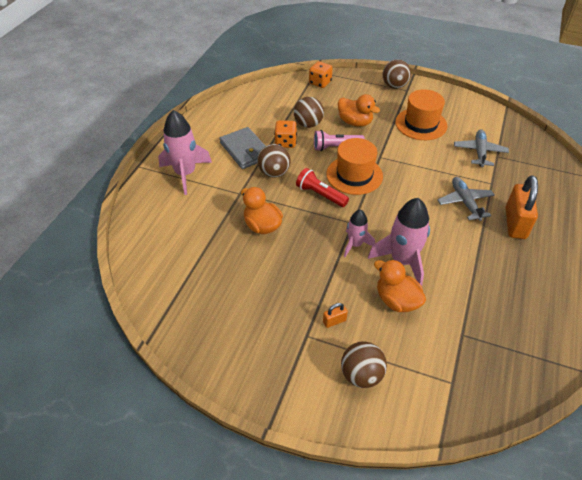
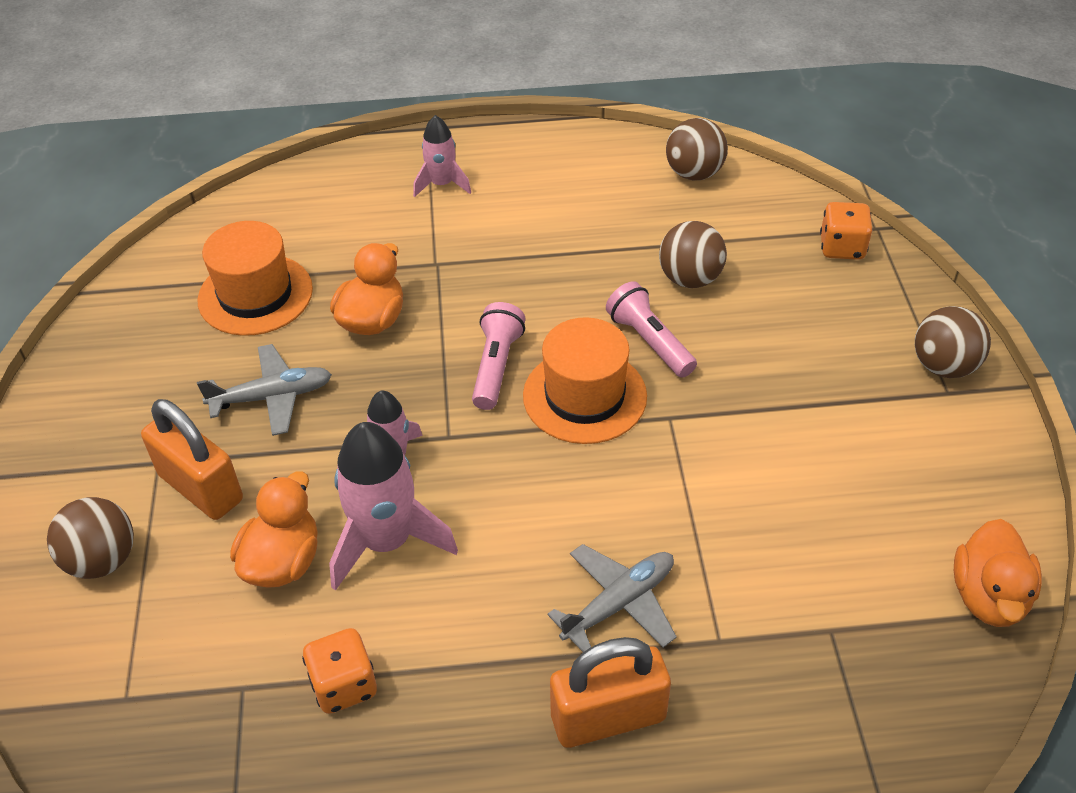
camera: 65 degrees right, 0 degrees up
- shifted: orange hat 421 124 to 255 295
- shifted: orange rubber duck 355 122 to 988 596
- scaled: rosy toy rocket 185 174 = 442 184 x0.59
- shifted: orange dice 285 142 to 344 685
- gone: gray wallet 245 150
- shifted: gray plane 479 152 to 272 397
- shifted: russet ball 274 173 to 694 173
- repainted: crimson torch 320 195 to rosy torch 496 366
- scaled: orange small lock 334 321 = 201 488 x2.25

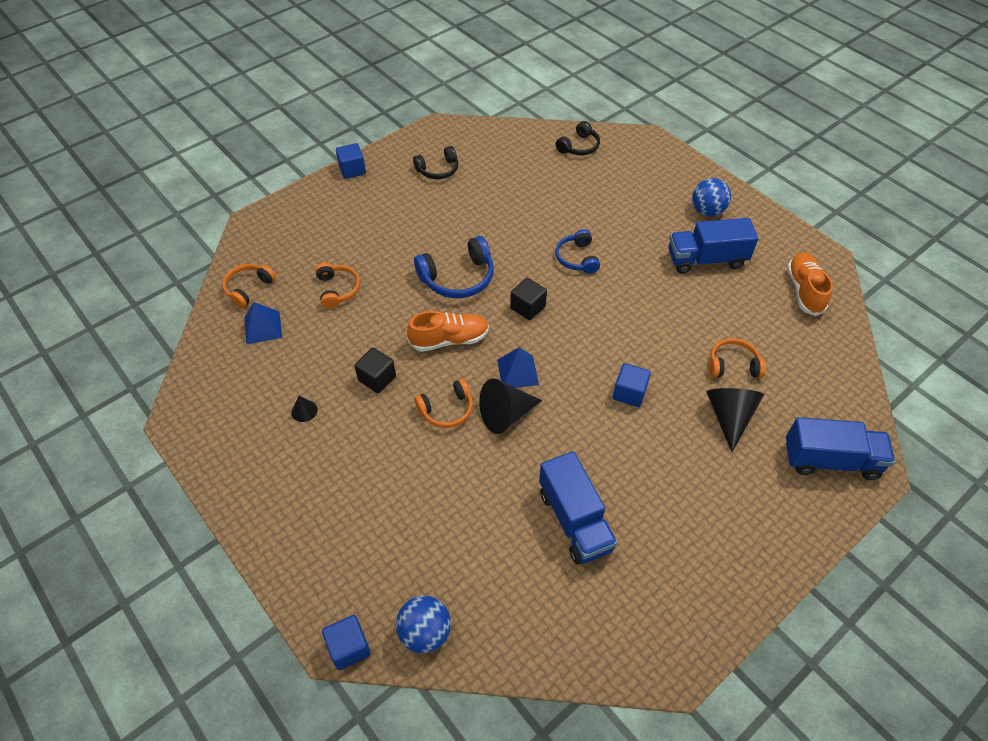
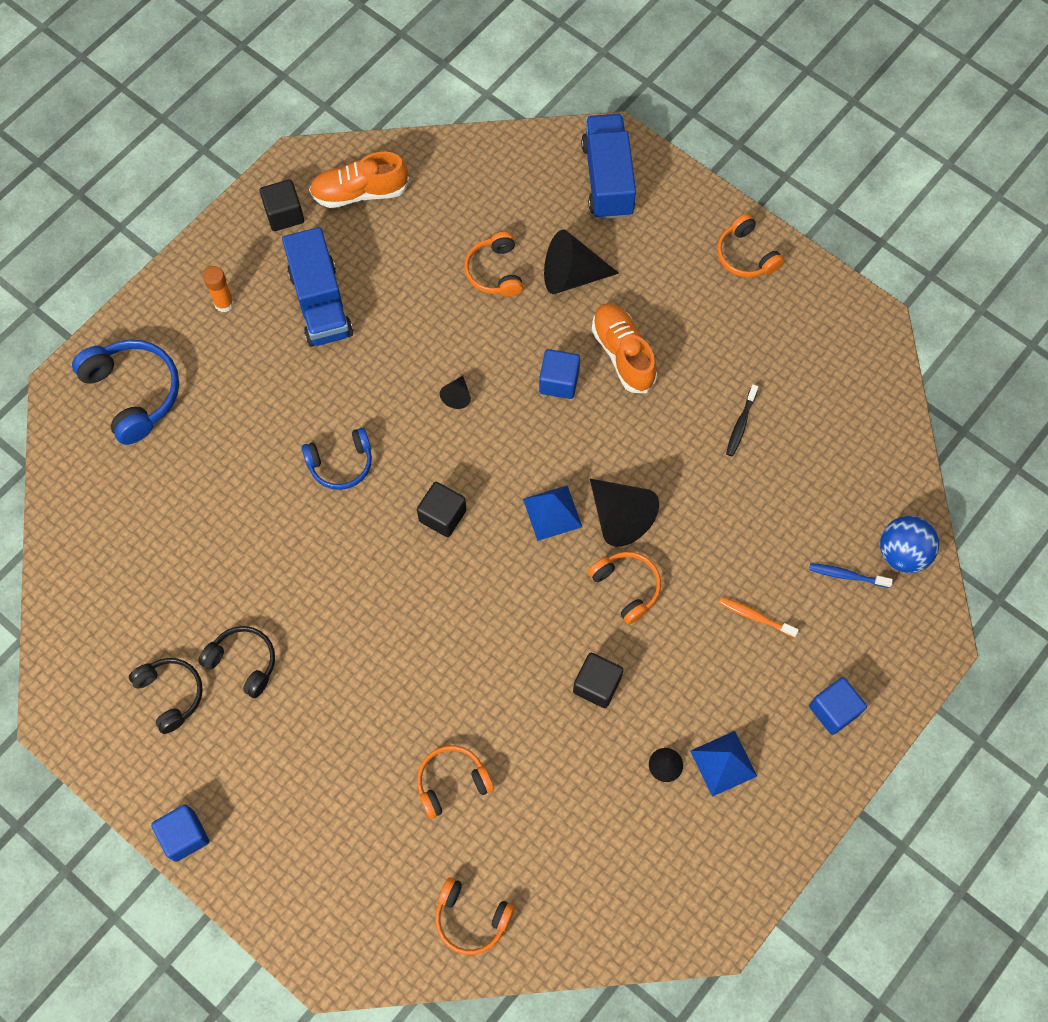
camera: 100 degrees left, 15 degrees up
- shifted: jet-black headset 579 146 to 243 662
- swapped: cobalt ball 707 211 to orange glue 224 303
- shifted: cobalt headset 458 278 to 133 393
- shifted: cobalt pyramid 263 327 to 723 763
- shifted: orange lace-up shoe 449 340 to 623 354
- swapped: cobalt lorry 574 520 to jet-black tooth brush 740 424
- shifted: cobalt block 349 647 to 833 710
- new: jet-black block 284 214
- new: orange headset 746 255
- new: jet-black solid cone 457 396
- new: cobalt tooth brush 846 575
- new: orange tooth brush 755 616

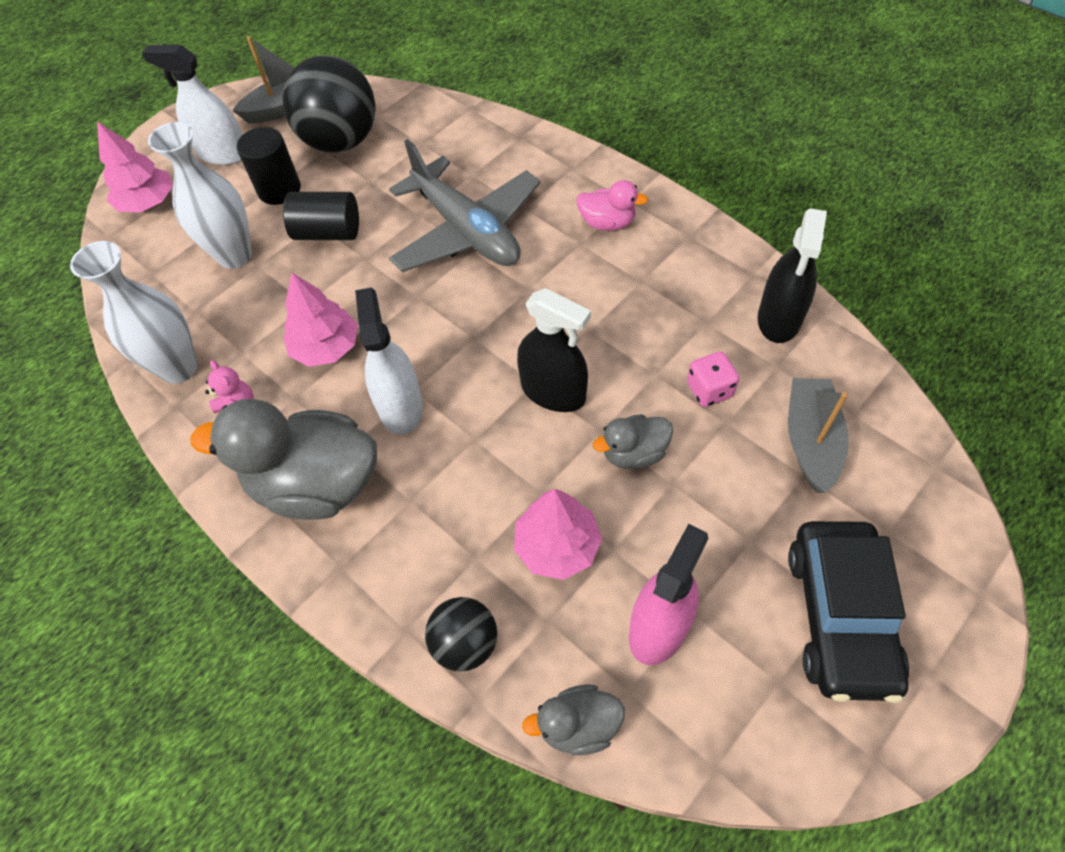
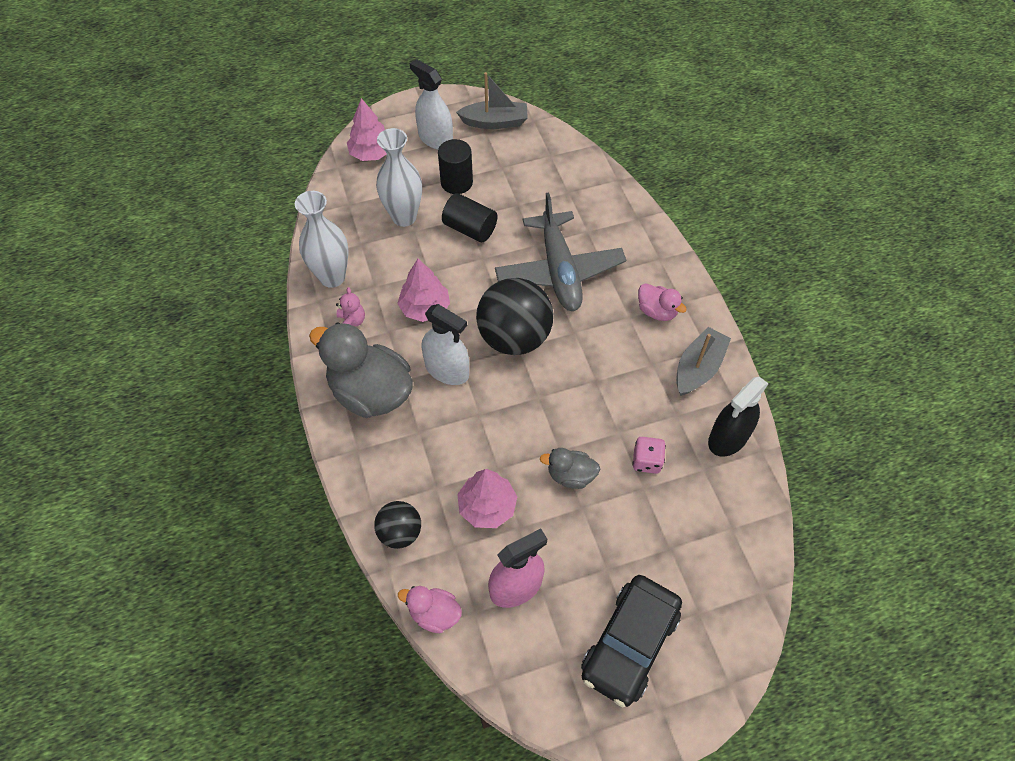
camera: 25 degrees right, 0 degrees up
- shifted: jet-black ball 341 141 to 514 337
- rotated: pure white spray cleaner 400 406 = 447 370 105 degrees clockwise
- gone: jet-black spray cleaner 553 392
- shifted: gray sailboat 810 441 to 698 368
- repainted: gray rubber duck 578 725 to rosy rubber duck 434 614

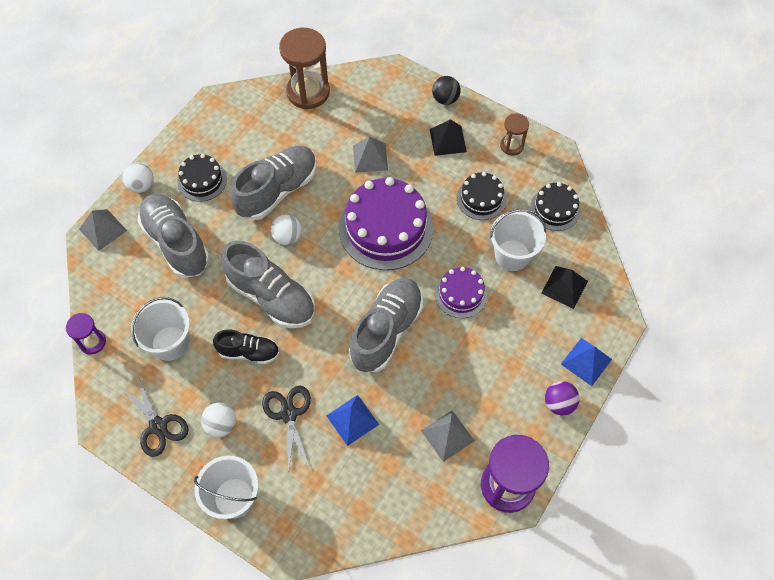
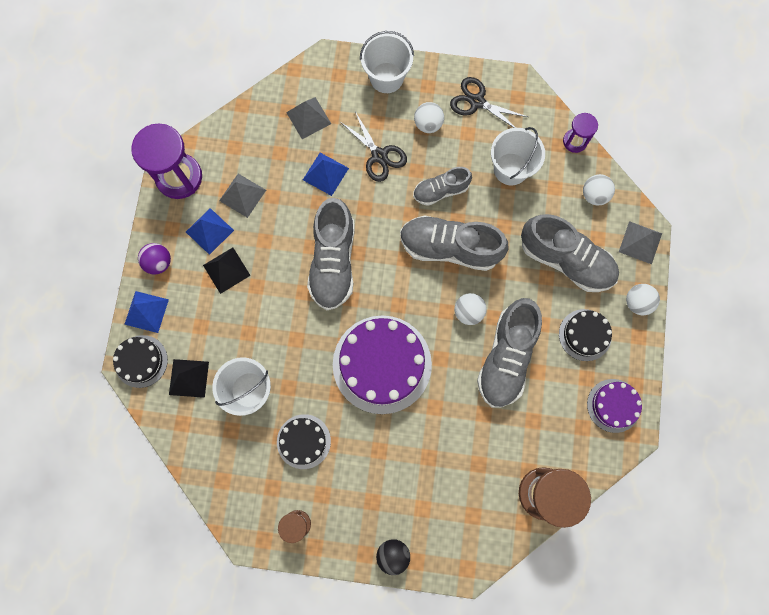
camera: 155 degrees right, 15 degrees up
- shifted: jet-black pyramid 448 140 to 226 270
- shifted: gray pyramid 370 157 to 308 118
- shifted: jet-black layer cake 555 209 to 141 361
- shifted: royal purple layer cake 461 294 to 613 405
- repainted: jet-black lace-up shoe 249 352 to gray lace-up shoe 440 190
- new: pure white ball 594 195
- new: cobalt pyramid 209 231

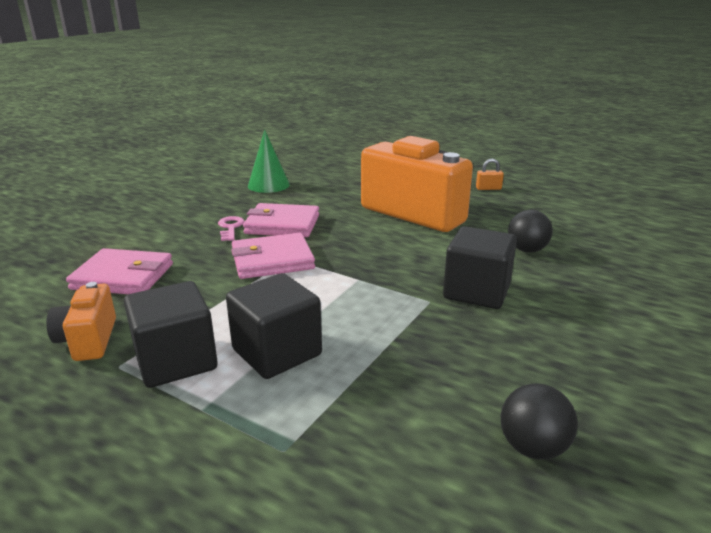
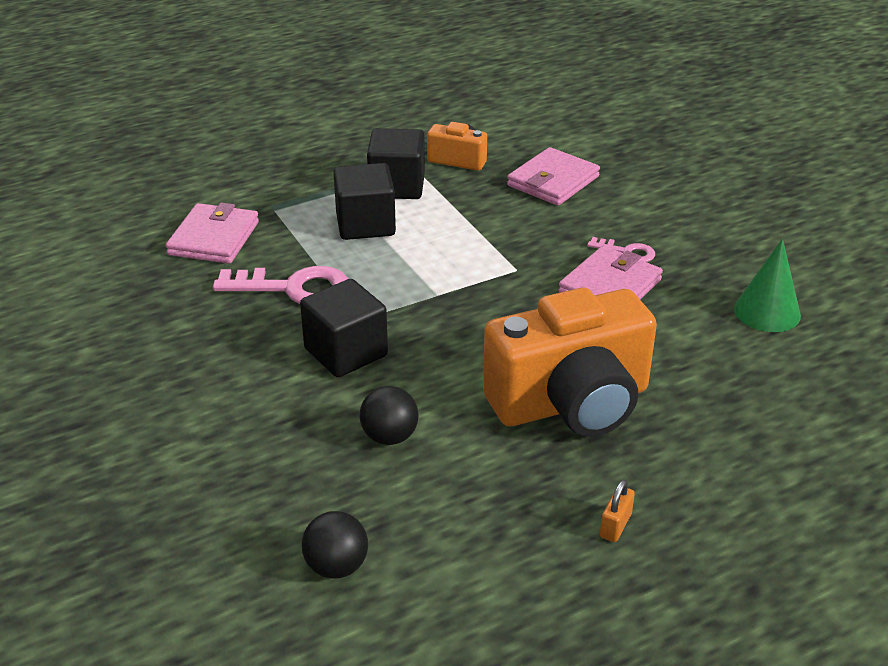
camera: 120 degrees right, 10 degrees up
- shifted: rosy wallet 272 260 to 214 238
- shifted: jet-black ball 533 447 to 336 566
- new: rosy door key 294 288

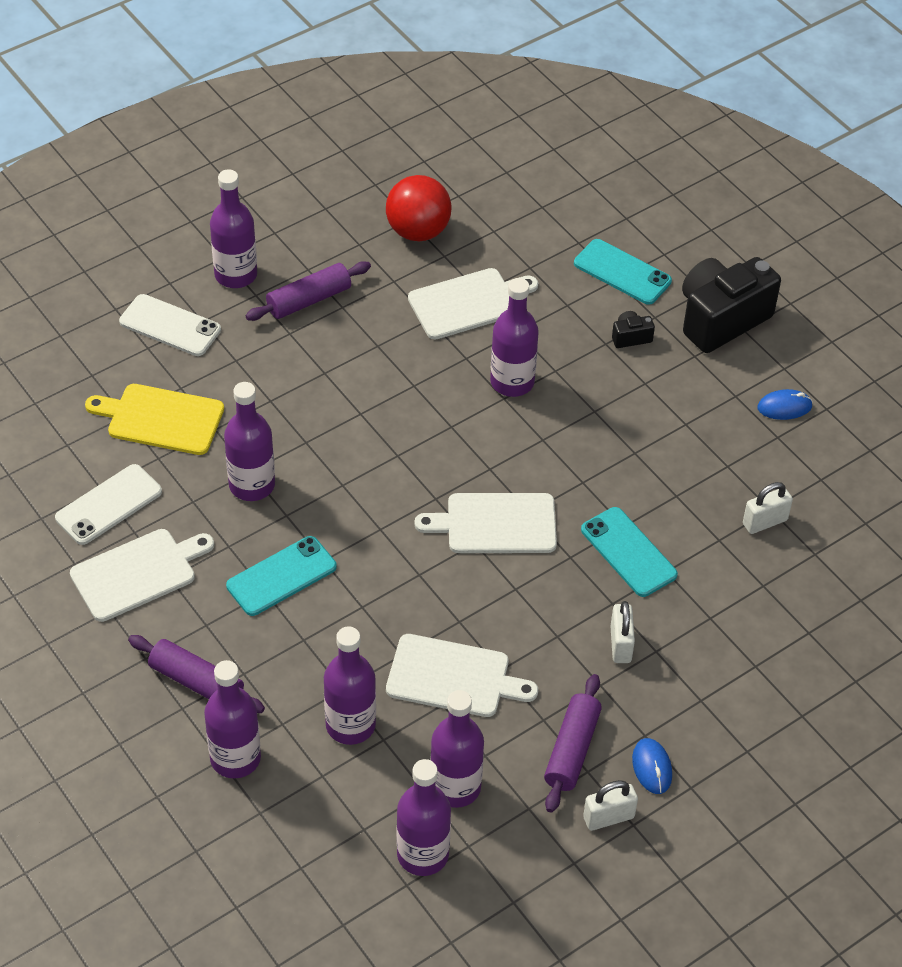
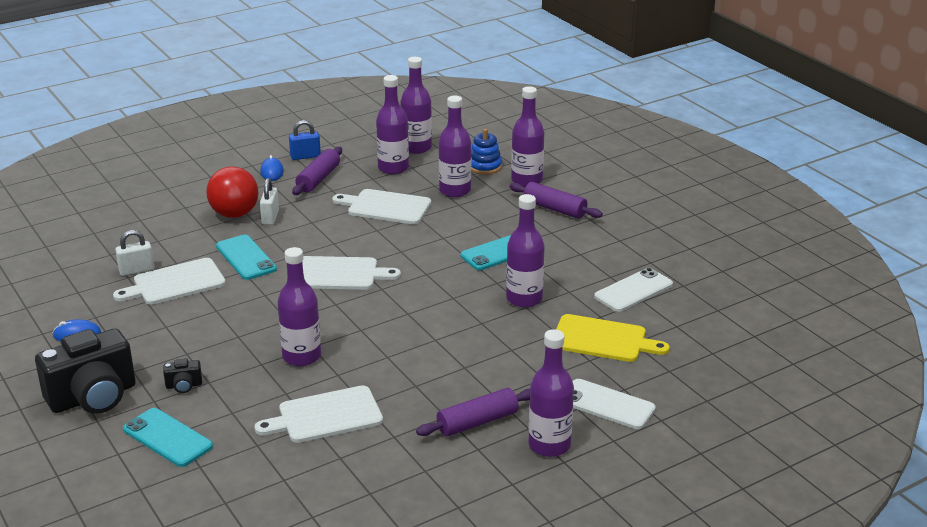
camera: 175 degrees left, 20 degrees down
- shifted: crimson ball 418 231 to 234 214
- shifted: pure white bread board 138 573 to 175 283
- repainted: pure white small lock 608 817 to cobalt small lock 305 156
- new: cobalt stacking rings 484 166

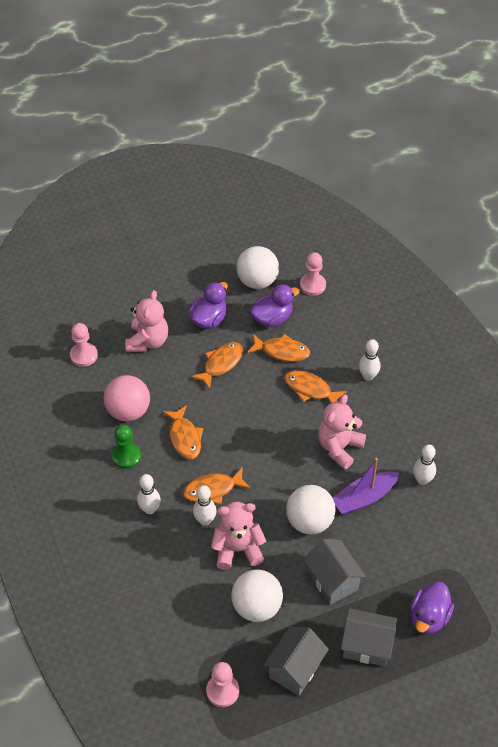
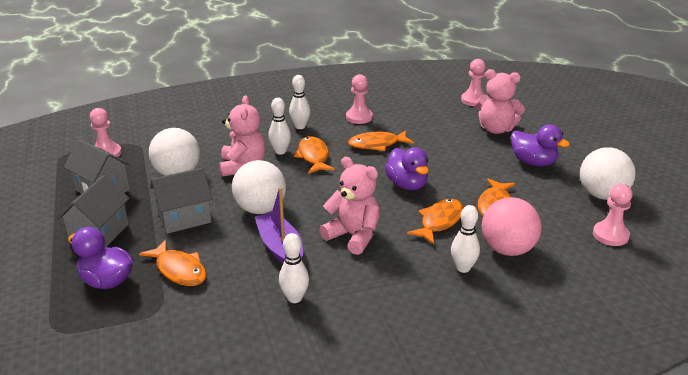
camera: 95 degrees right, 20 degrees down
- shifted: royal purple rubber duck 272 318 to 407 185
- shifted: orange fish figure 221 364 to 179 270
- shifted: rosy ball 128 411 to 507 249
- repainted: emerald game pawn 126 456 to rosy game pawn 359 117

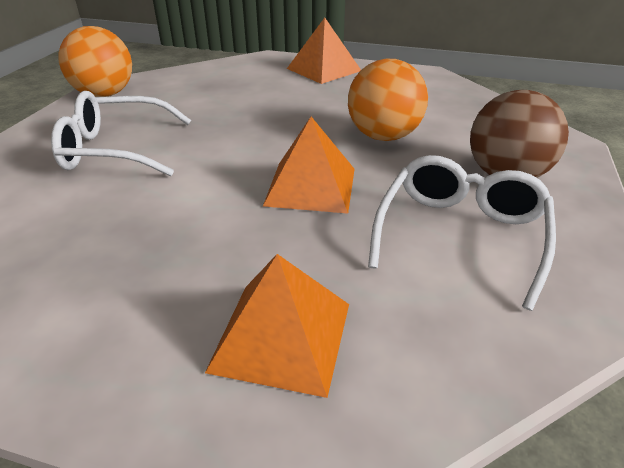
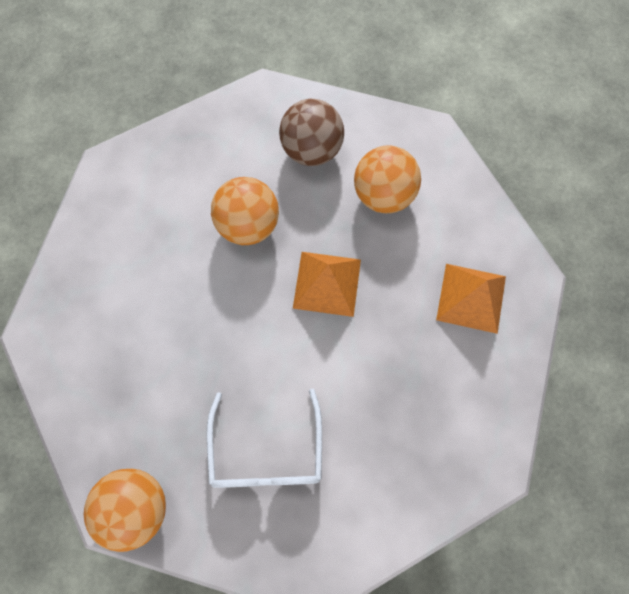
camera: 90 degrees left, 35 degrees up
- gone: orange pyramid 324 69
- swapped: pure white spectacles 460 236 to orange ball 383 194

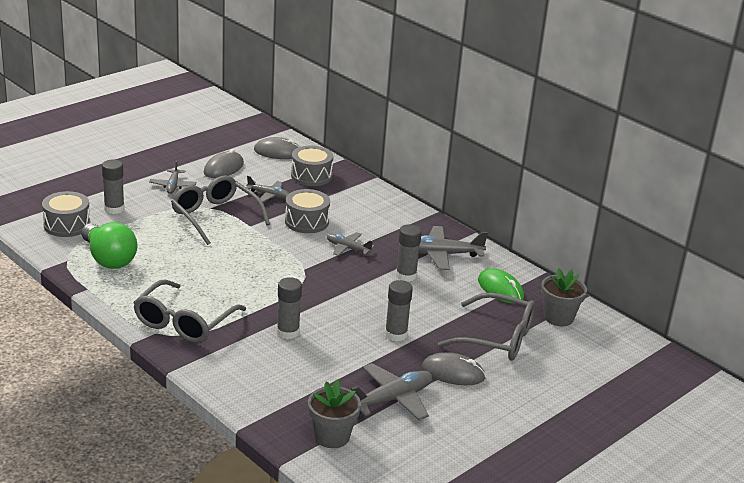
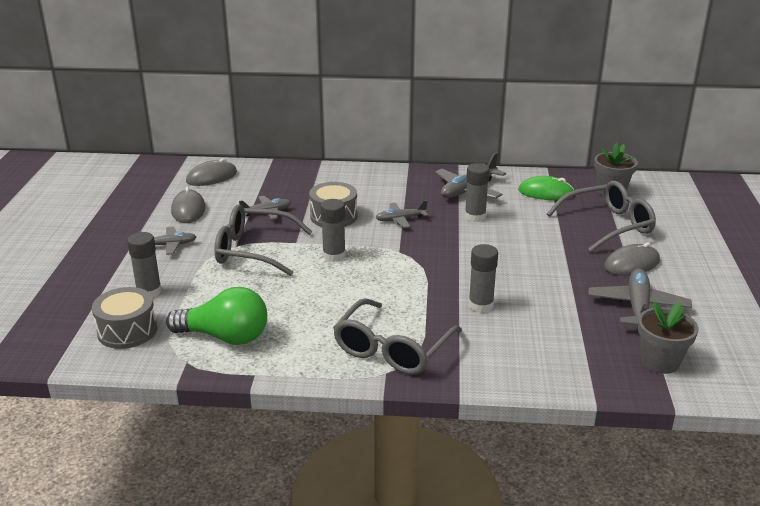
camera: 40 degrees left, 0 degrees up
- gone: gray drum 311 176
- rotated: gray plane 173 186 = 169 245 60 degrees counterclockwise
- rotated: gray spectacles 184 322 = 392 349 45 degrees clockwise
- shifted: gray glue 396 334 to 334 255

